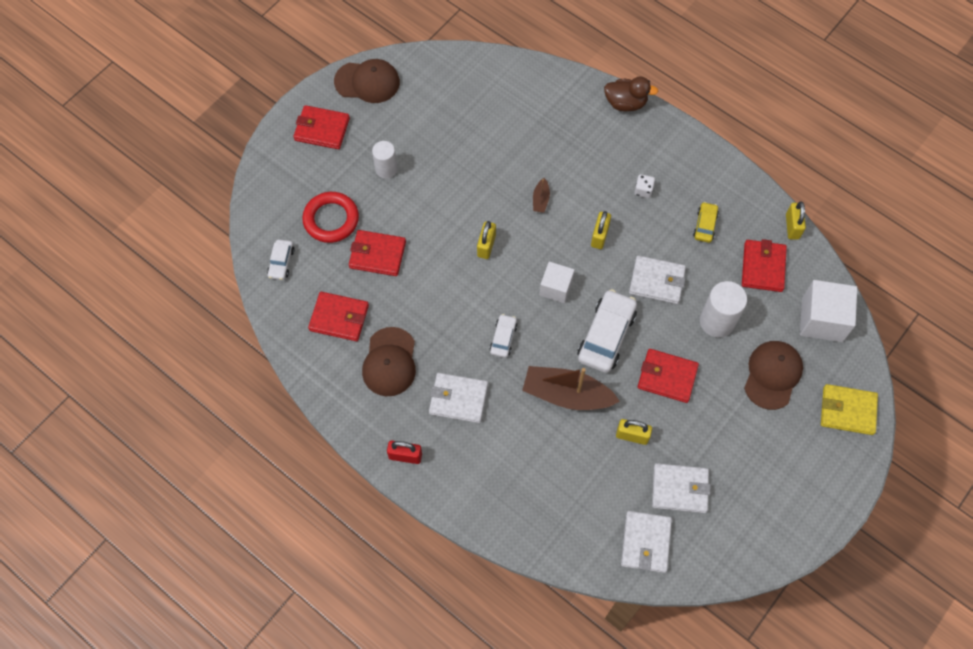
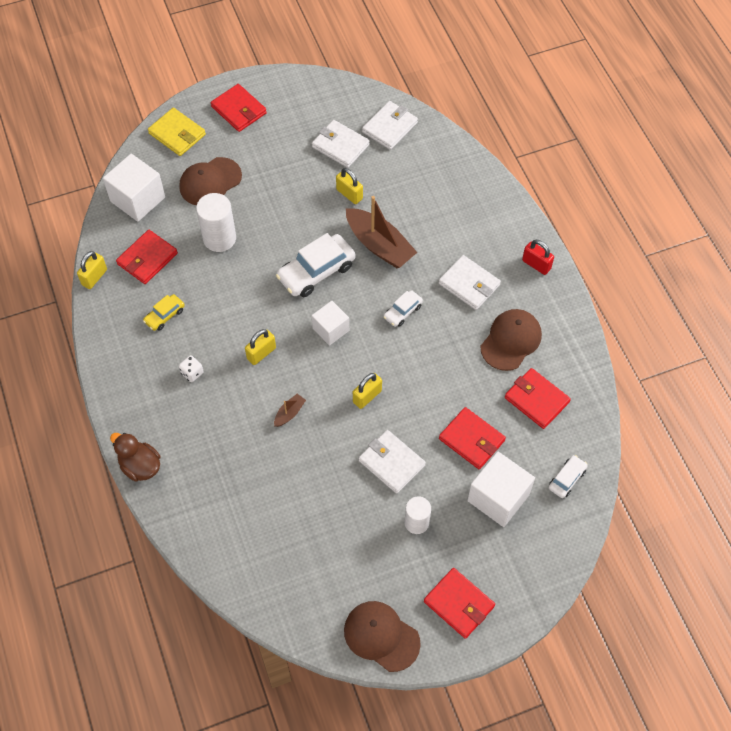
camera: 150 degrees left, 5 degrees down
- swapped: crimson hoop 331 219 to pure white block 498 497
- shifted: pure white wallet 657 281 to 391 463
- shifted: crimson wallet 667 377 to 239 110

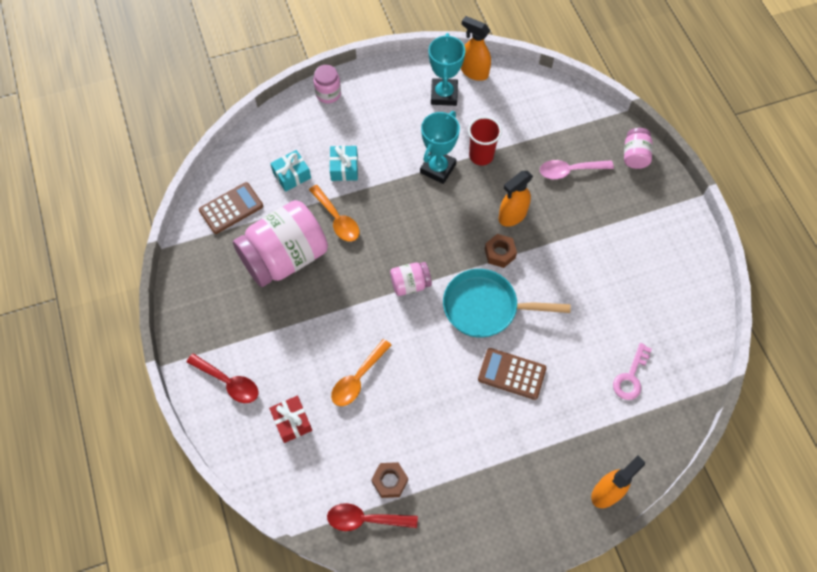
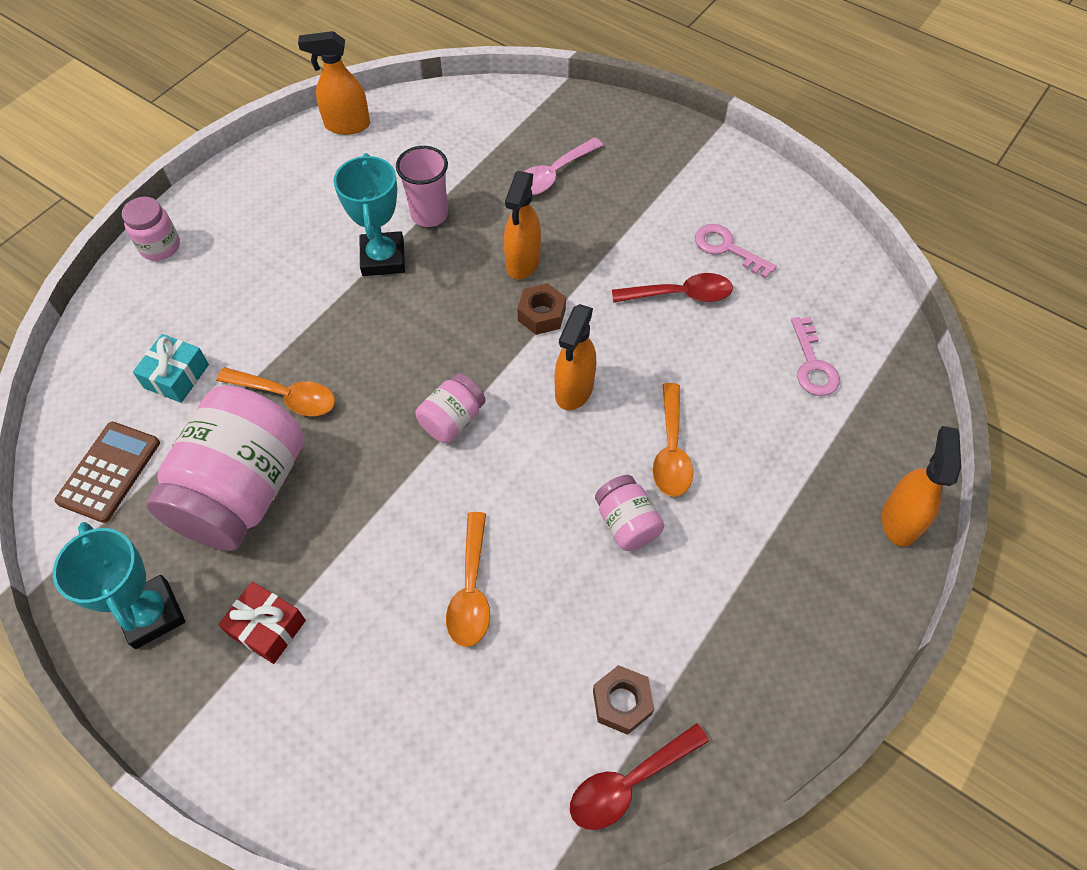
camera: 35 degrees left, 5 degrees down
- shifted: aqua trophy 444 94 to 151 614
- repainted: crimson beaker 481 156 to rosy beaker 429 214
- shifted: rosy preserve jar 634 156 to 626 523
- gone: aqua gift 344 168
- swapped: aqua frying pan 485 307 to orange spray cleaner 574 390
- swapped: russet adding machine 512 374 to orange spoon 671 451
- shifted: crimson spoon 229 382 to 680 294
- shifted: crimson gift 292 421 to 267 627
- new: rosy door key 727 248

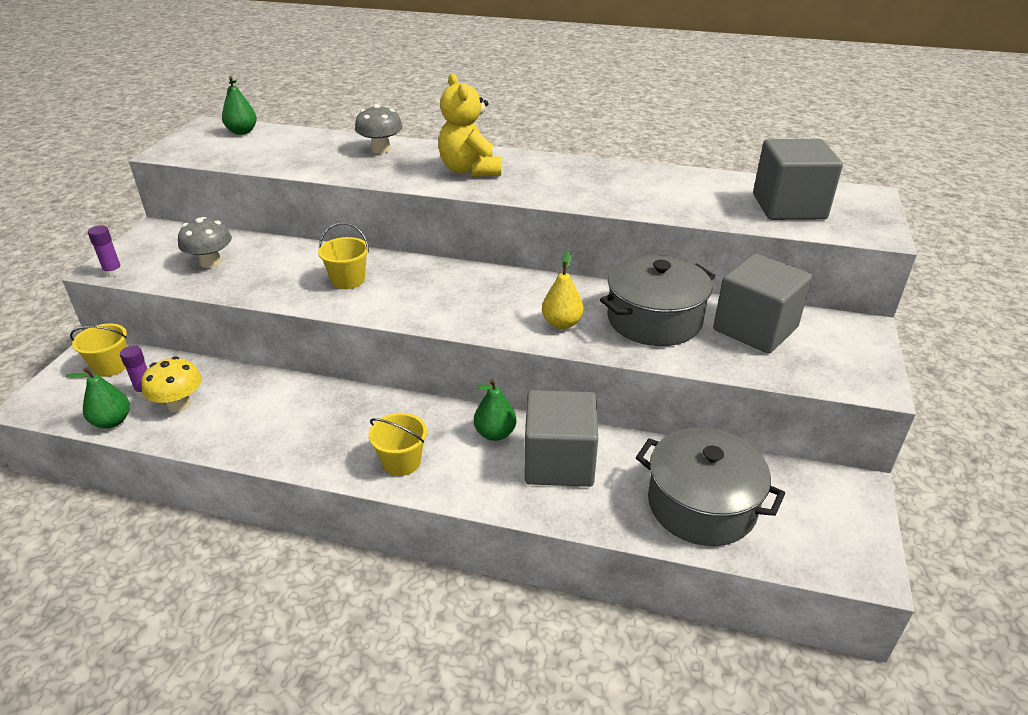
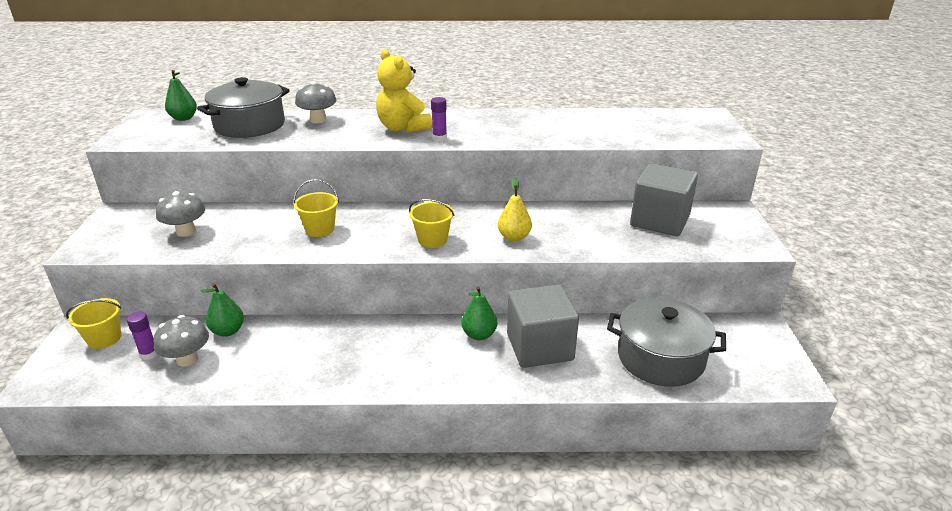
camera: 15 degrees left, 5 degrees down
- gone: gray block 788 207
- shifted: royal purple glue 113 272 to 439 138
- shifted: gray pot 654 319 to 250 125
- repainted: yellow mushroom 179 404 to gray mushroom 187 359
- shifted: emerald pear fruit 112 421 to 228 331
- shifted: yellow sand bucket 401 462 to 432 240

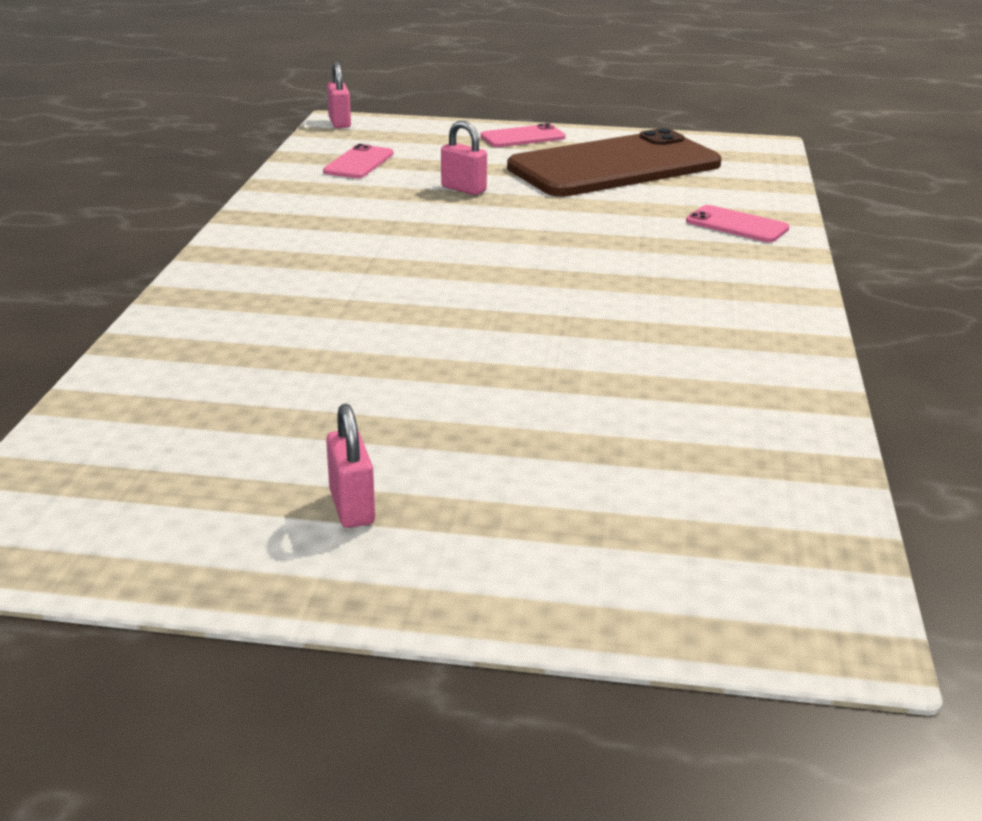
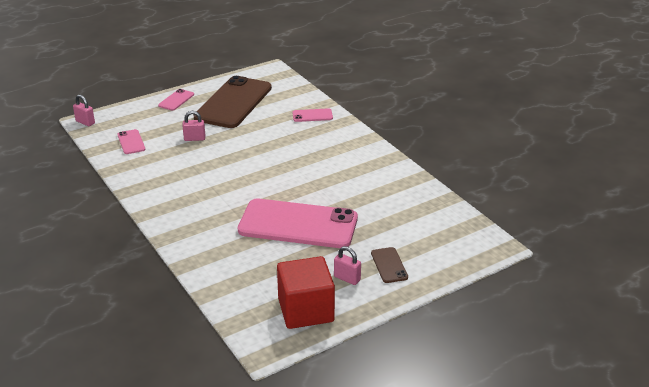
camera: 40 degrees left, 5 degrees up
- new: rosy phone 298 224
- new: russet phone 389 265
- new: crimson block 306 310

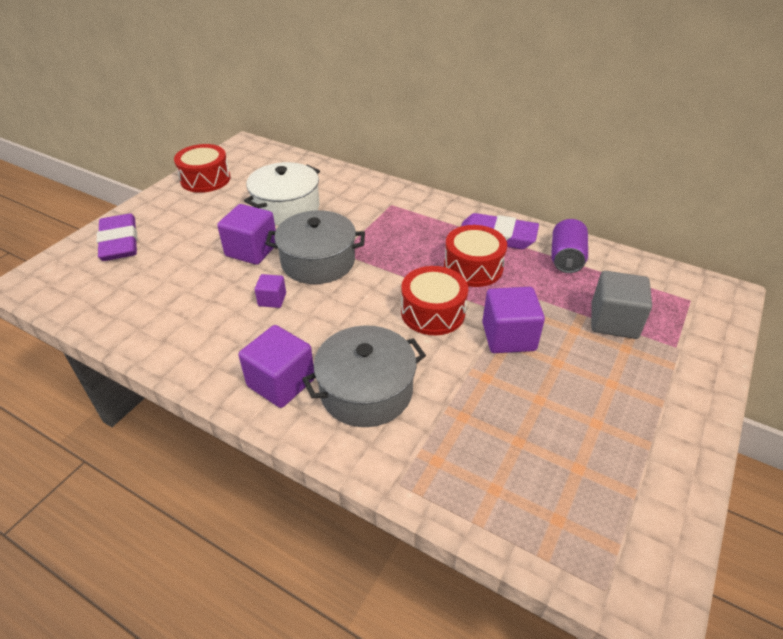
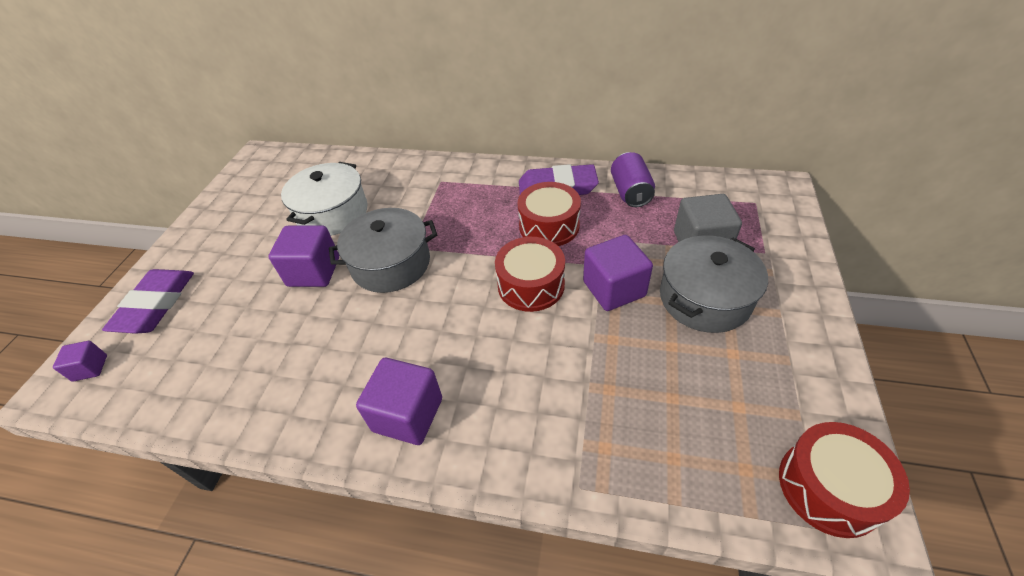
camera: 15 degrees left, 5 degrees up
- shifted: crimson drum 205 179 to 829 487
- rotated: royal purple eraser 120 242 = 155 304 45 degrees clockwise
- shifted: royal purple block 272 300 to 90 368
- shifted: gray pot 366 391 to 704 298

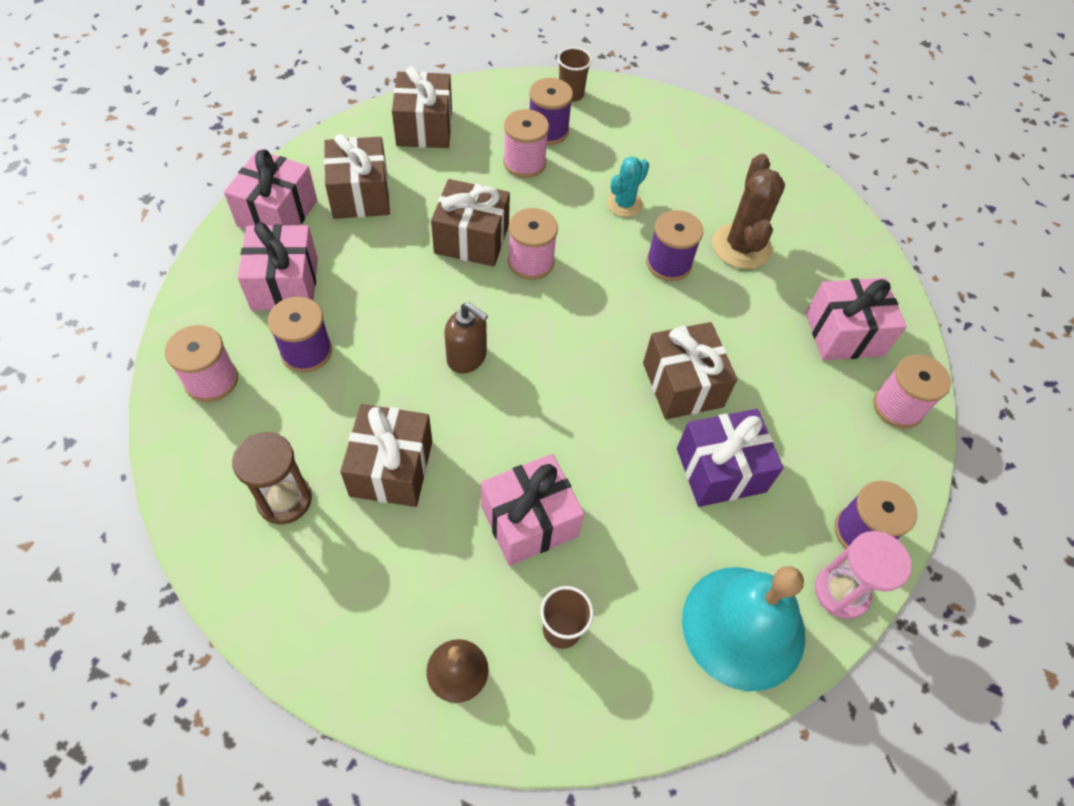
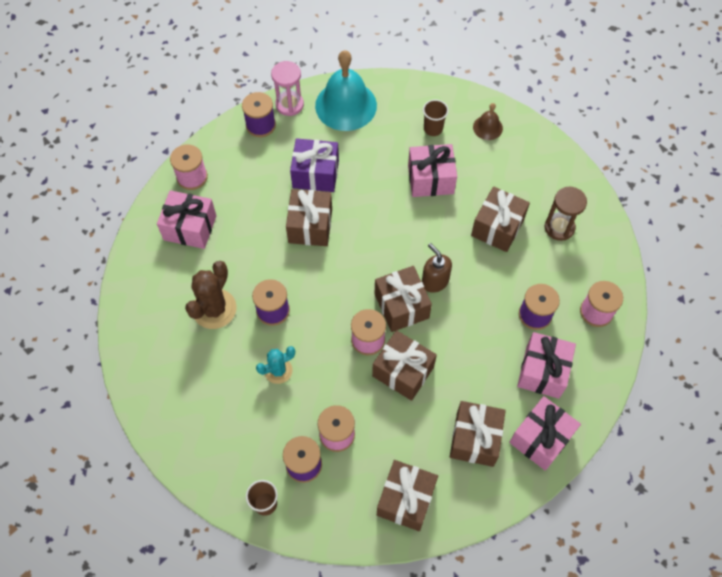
camera: 155 degrees left, 5 degrees up
- new: russet gift 401 306

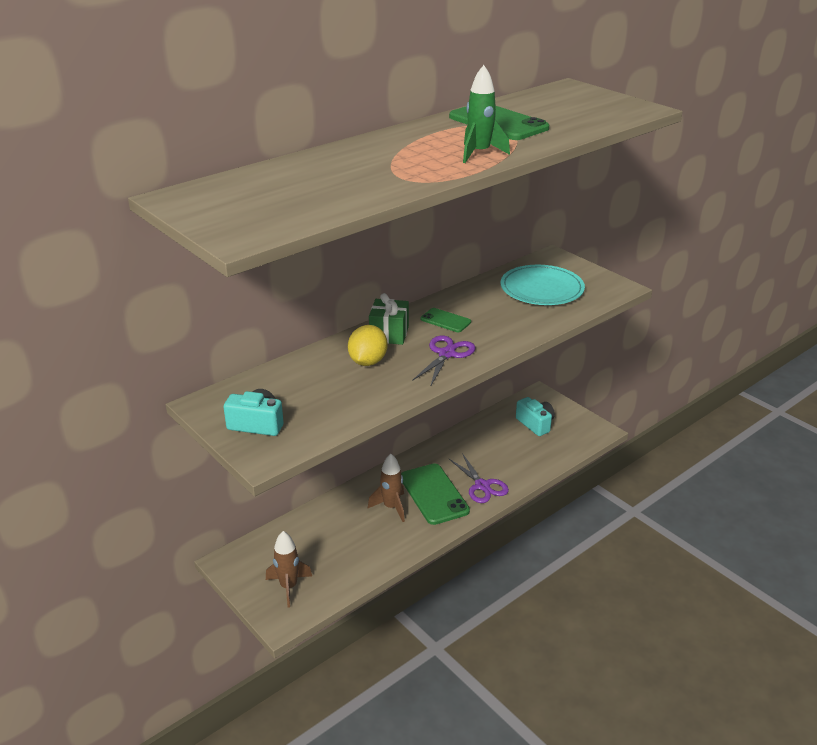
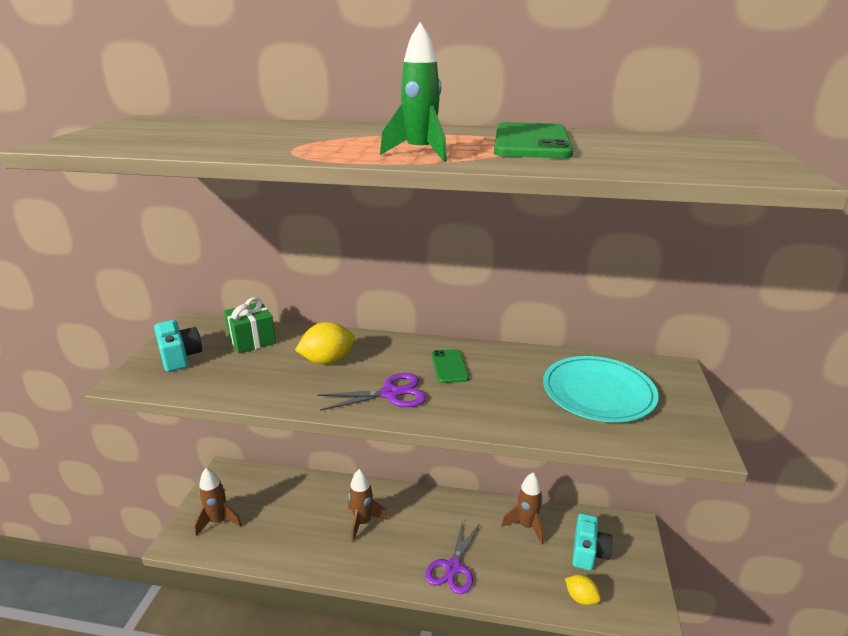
camera: 50 degrees right, 5 degrees down
- shifted: emerald gift 389 334 to 252 340
- gone: emerald phone 433 494
- new: russet toy rocket 526 526
- new: yellow citrus fruit 581 598

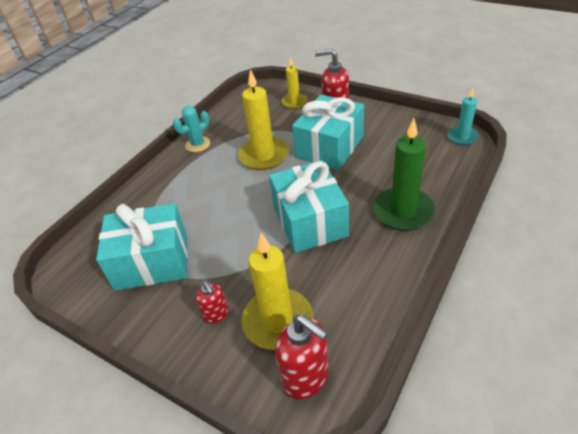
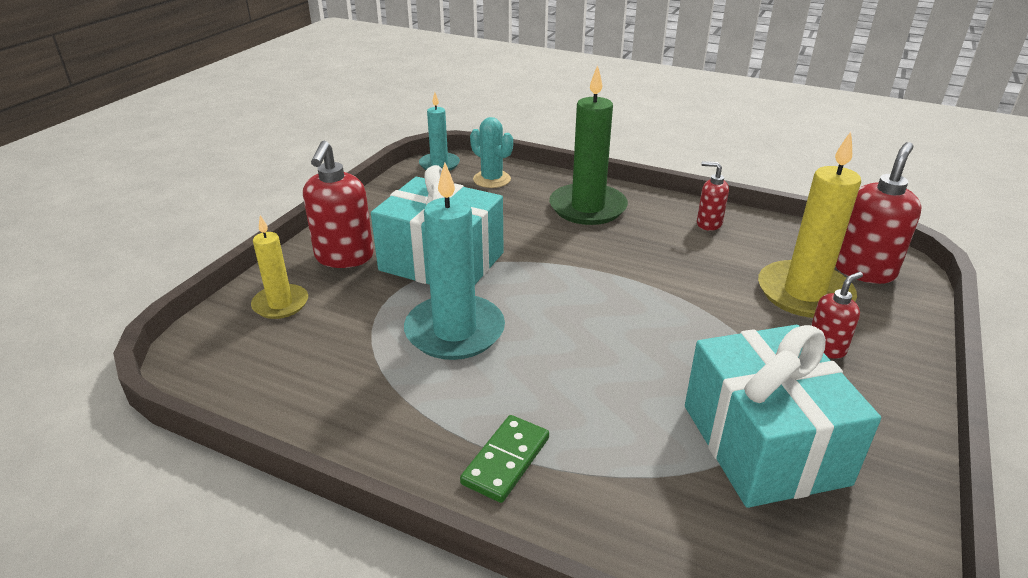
camera: 100 degrees left, 10 degrees down
- repainted: yellow pillar candle 264 156 to aqua pillar candle 455 331
- shifted: aqua prickly plant 198 144 to 492 179
- gone: aqua gift 310 221
- new: crimson soap dispenser 708 224
- new: emerald domino 506 461

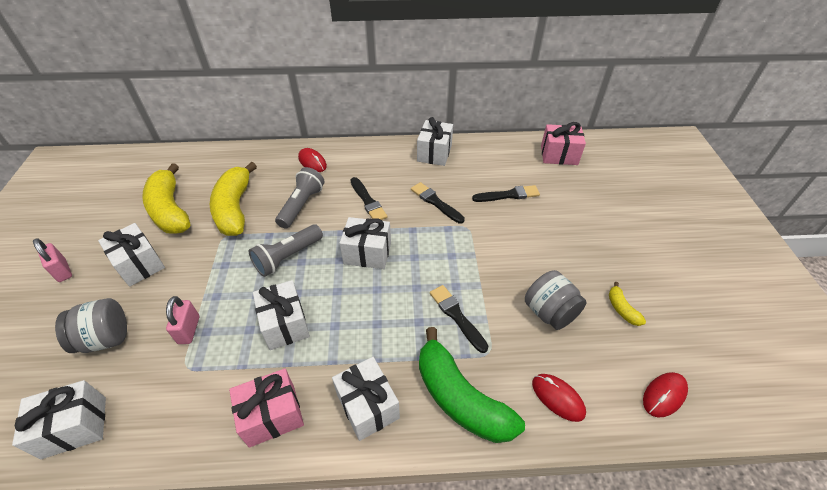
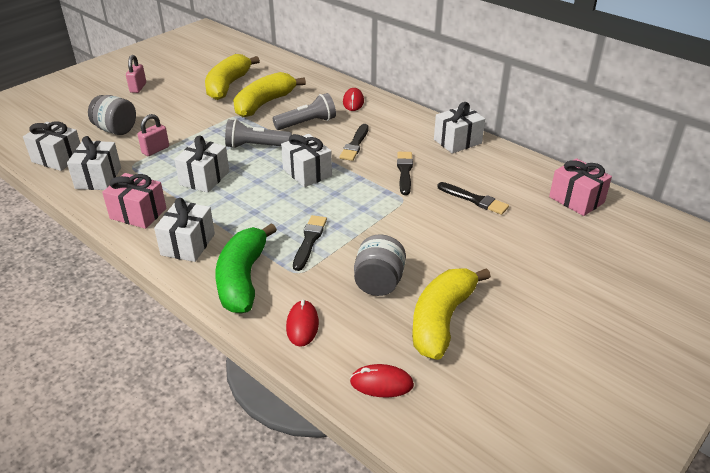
camera: 45 degrees right, 10 degrees down
- shifted: pure white gift 139 264 to 98 178
- scaled: yellow toy banana 622 309 = 441 320 x2.31

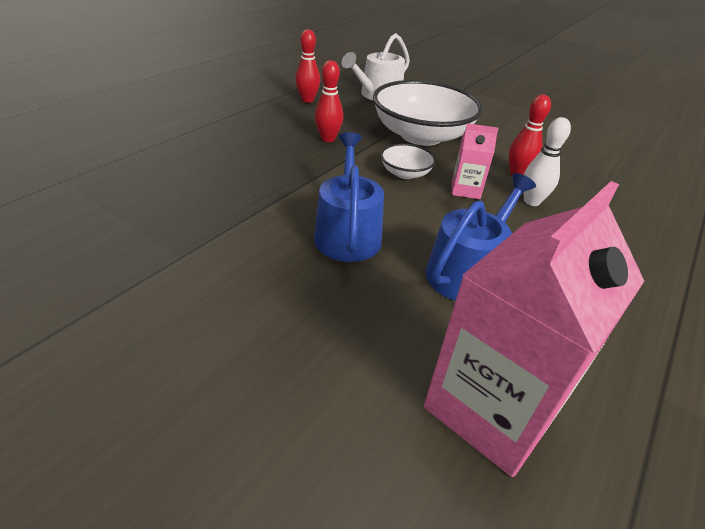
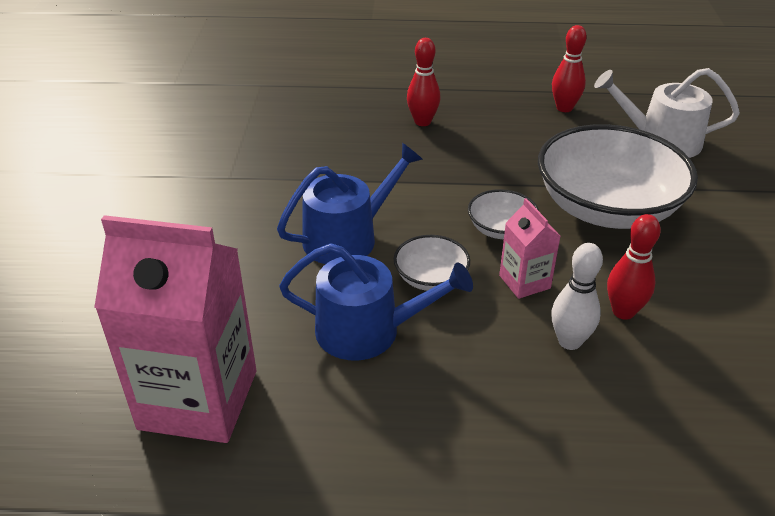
camera: 60 degrees right, 0 degrees up
- shifted: crimson skittle 328 139 to 422 122
- new: pure white bowl 431 278

